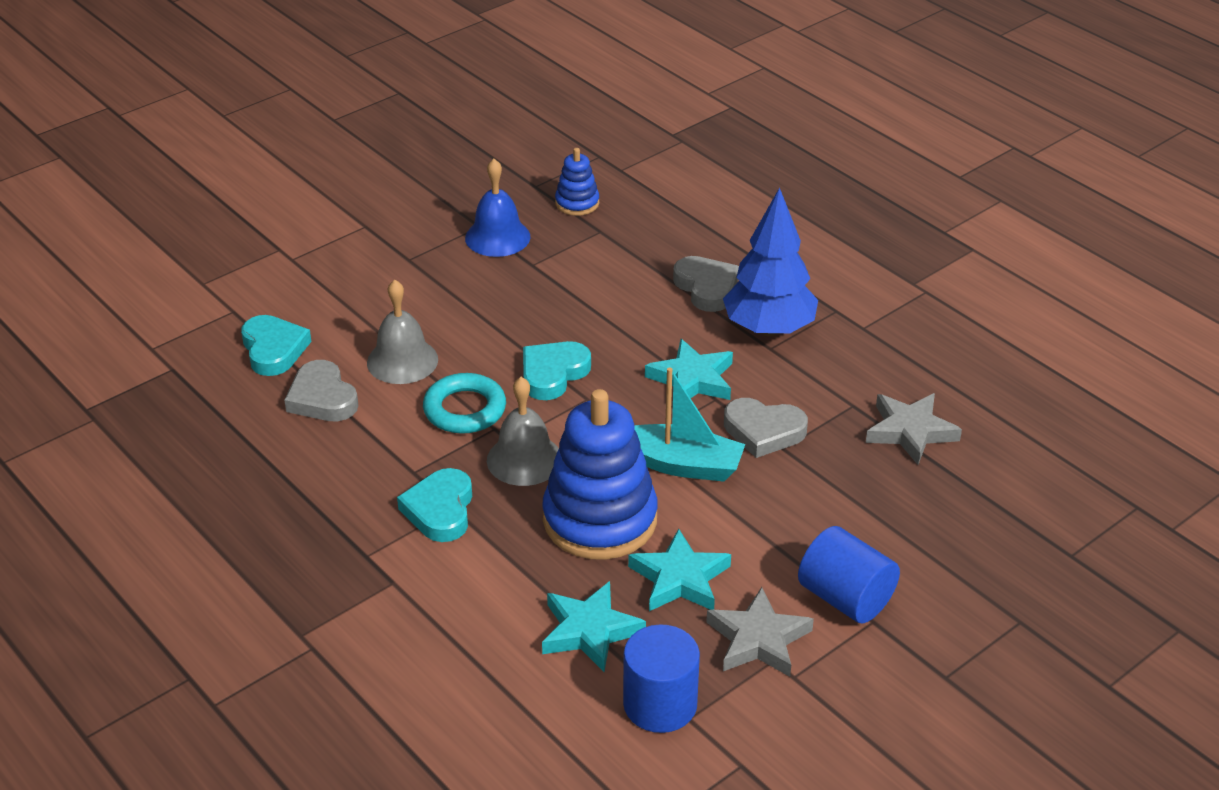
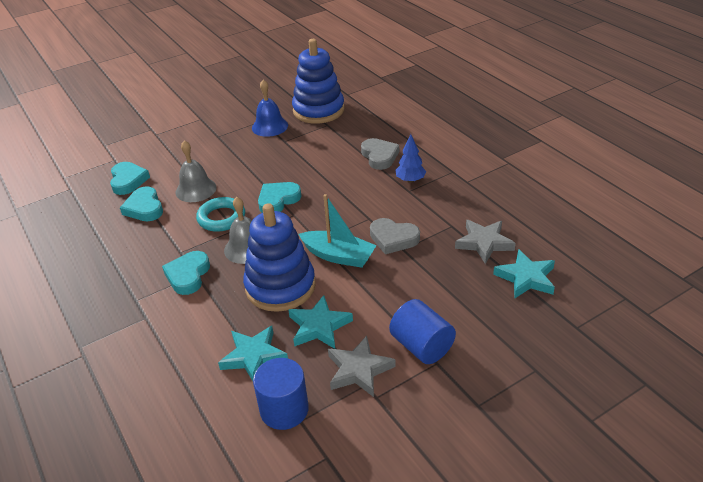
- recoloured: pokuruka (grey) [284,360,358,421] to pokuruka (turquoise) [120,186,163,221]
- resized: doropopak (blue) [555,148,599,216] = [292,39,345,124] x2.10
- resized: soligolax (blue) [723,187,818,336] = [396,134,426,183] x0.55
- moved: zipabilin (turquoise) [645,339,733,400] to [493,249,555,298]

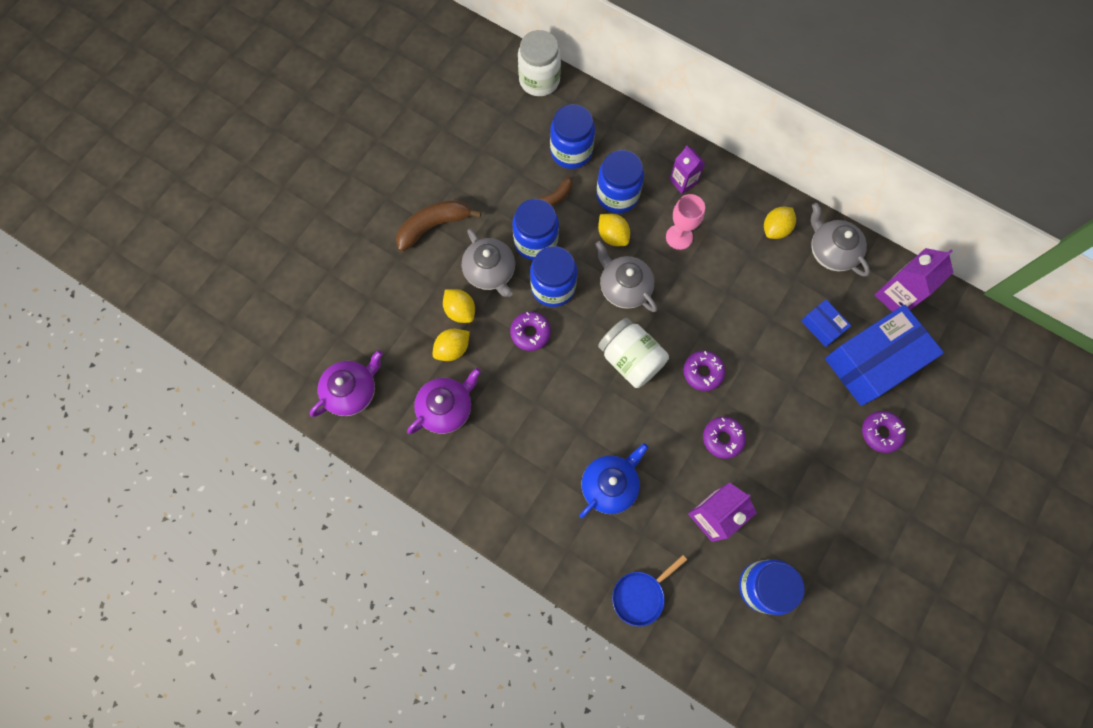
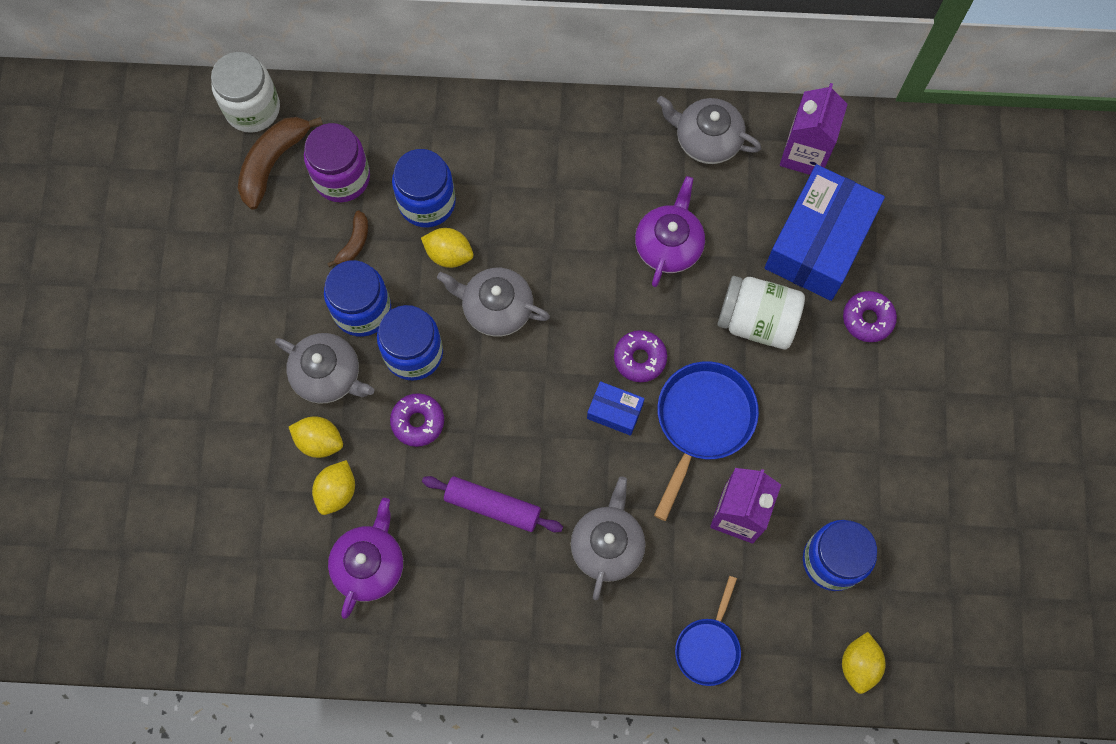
- moved: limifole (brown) [396,200,481,252] to [238,117,323,210]
- recoloured: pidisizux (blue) [550,104,595,169] to pidisizux (purple) [304,123,370,202]
- added: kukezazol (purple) [422,476,563,532]
- recoloured: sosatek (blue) [579,443,648,518] to sosatek (grey) [571,477,646,600]
- moved: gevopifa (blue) [801,300,851,347] to [587,381,645,436]
- moved: sosatek (purple) [310,350,383,417] to [635,176,705,287]
- replaced: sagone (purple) [703,417,746,459] to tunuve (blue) [654,361,759,521]
- moved: pidisizux (white) [598,318,669,388] to [717,276,805,349]
- moved: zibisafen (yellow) [764,207,796,239] to [842,632,886,694]
- removed: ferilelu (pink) [666,194,705,250]
- removed: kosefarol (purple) [670,146,705,194]

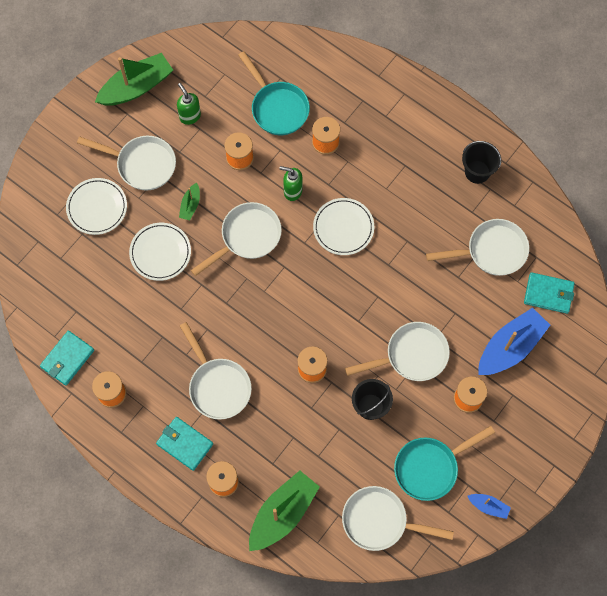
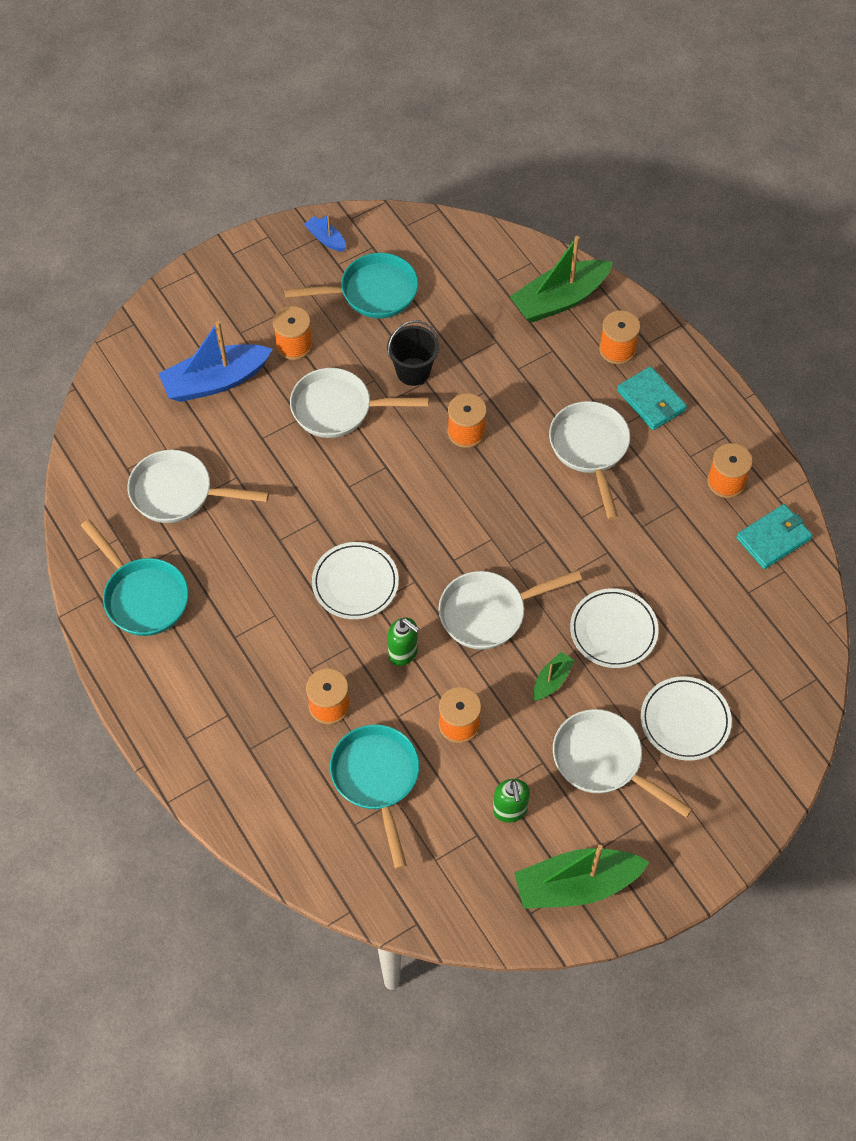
- replaced: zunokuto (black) [462,141,501,184] to tunuve (turquoise) [81,519,189,636]
- removed: tunuve (white) [342,486,454,551]
- removed: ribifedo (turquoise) [524,272,575,314]

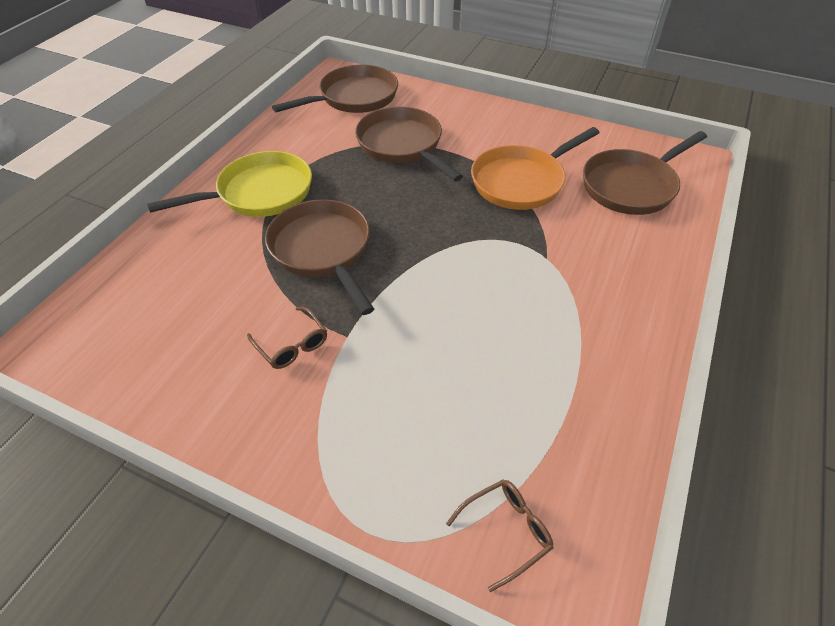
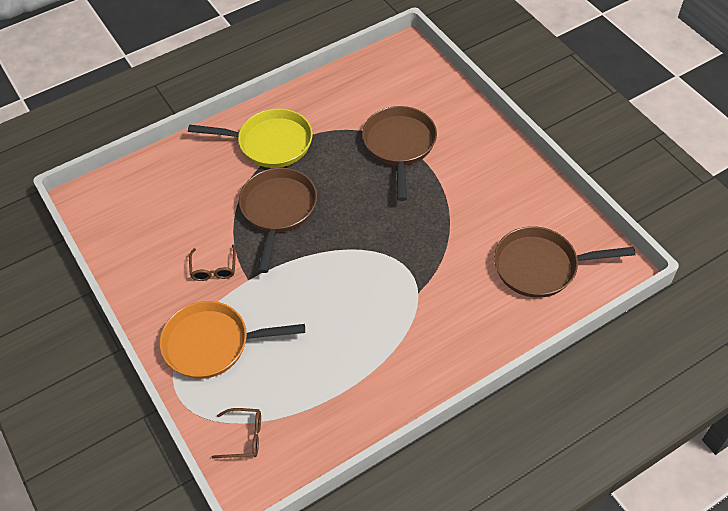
- moved: tunuve (orange) [471,127,600,210] to [160,301,305,379]
- removed: tunuve (brown) [272,65,398,113]

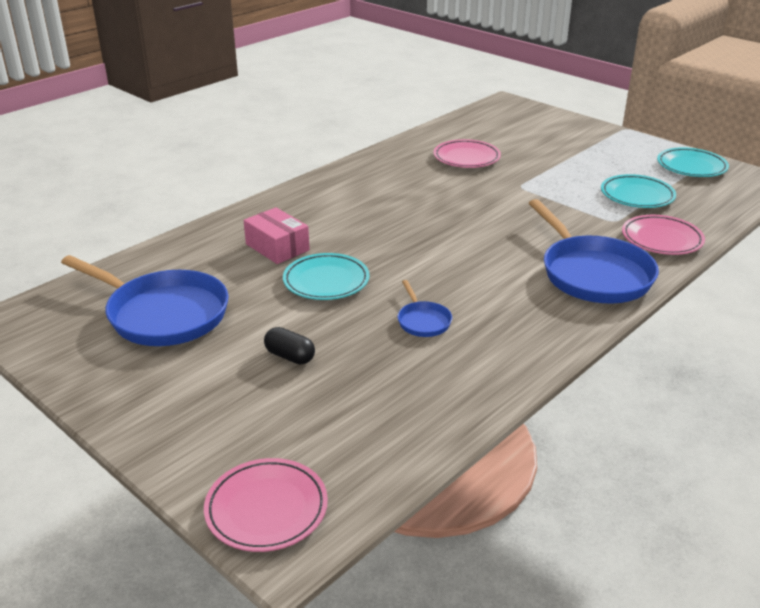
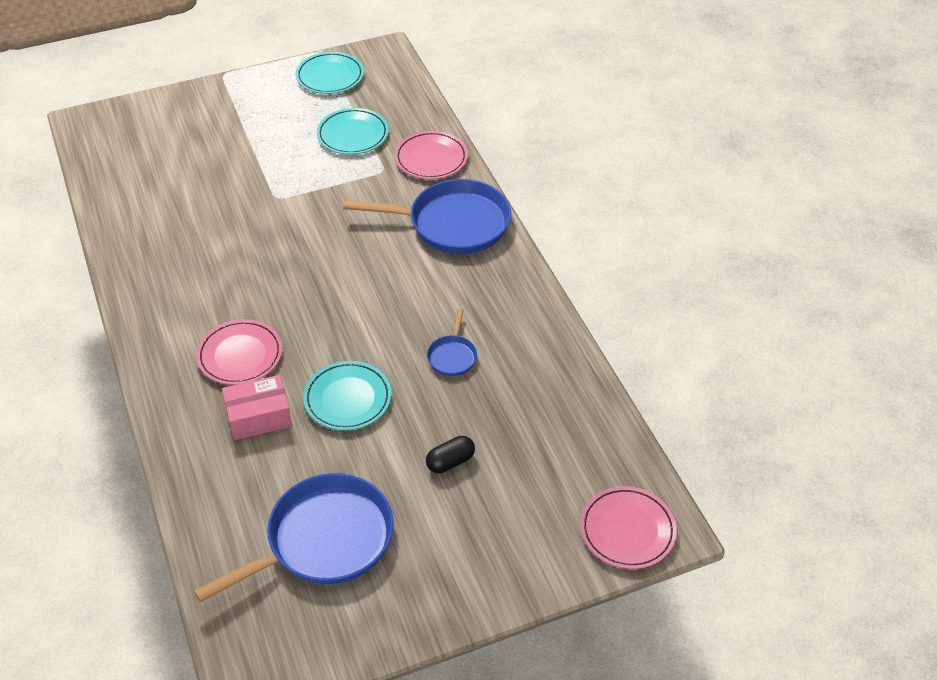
- moved: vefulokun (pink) [434,139,501,168] to [196,319,282,385]
- turned: tunuve (blue) [397,280,452,337] = [427,309,477,376] 90 degrees clockwise

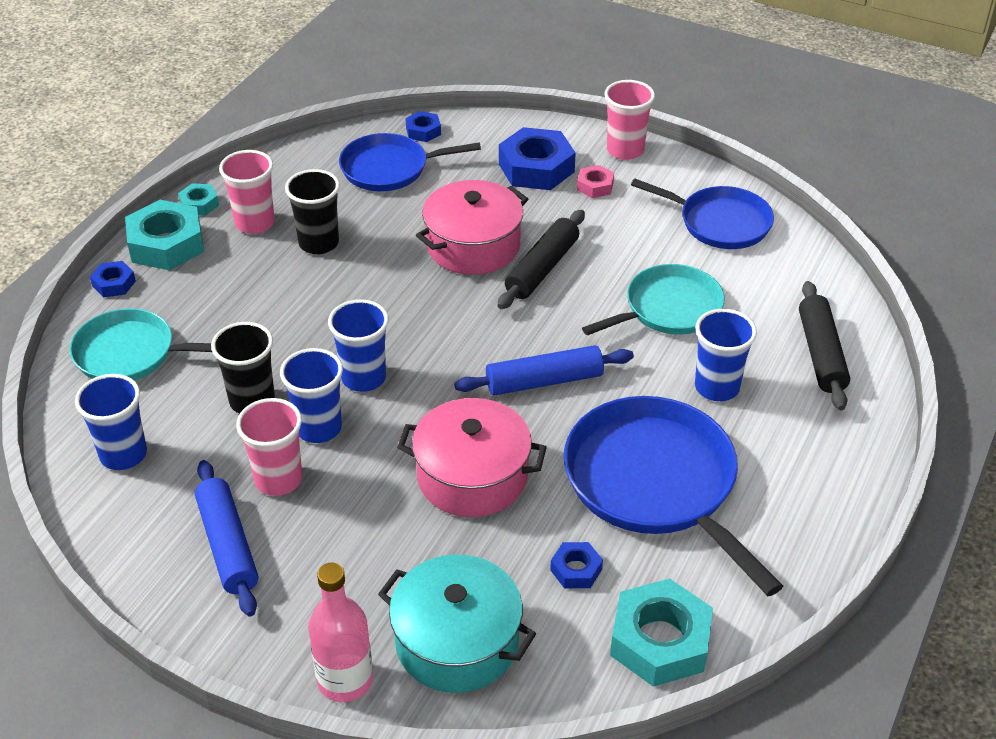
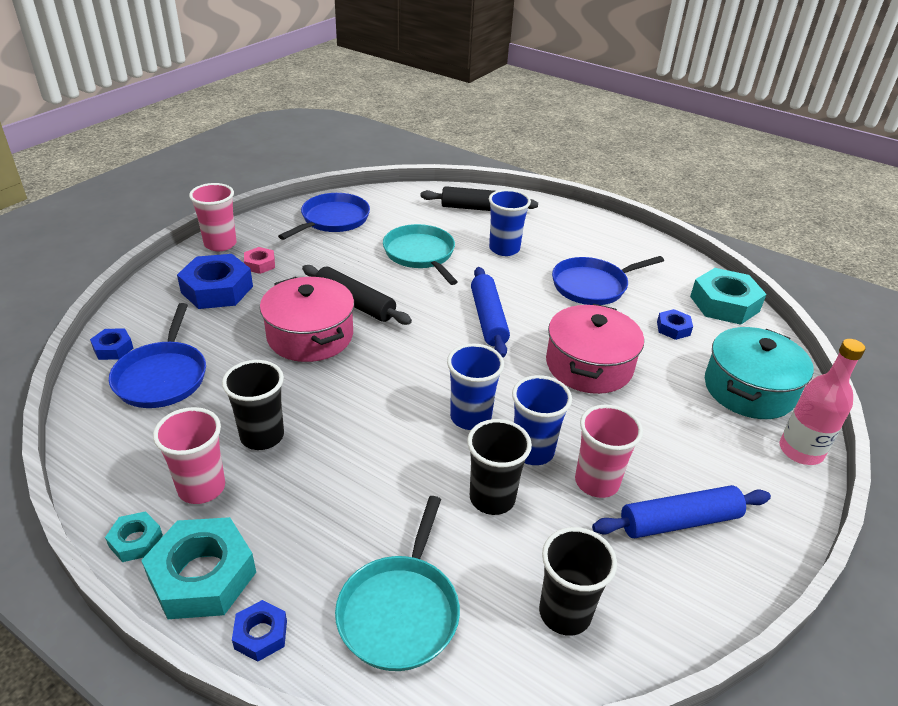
- recoloured: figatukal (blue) [75,374,147,470] to figatukal (black) [539,527,617,636]
- resized: tunuve (blue) [564,396,783,596] = [552,256,664,305] x0.64

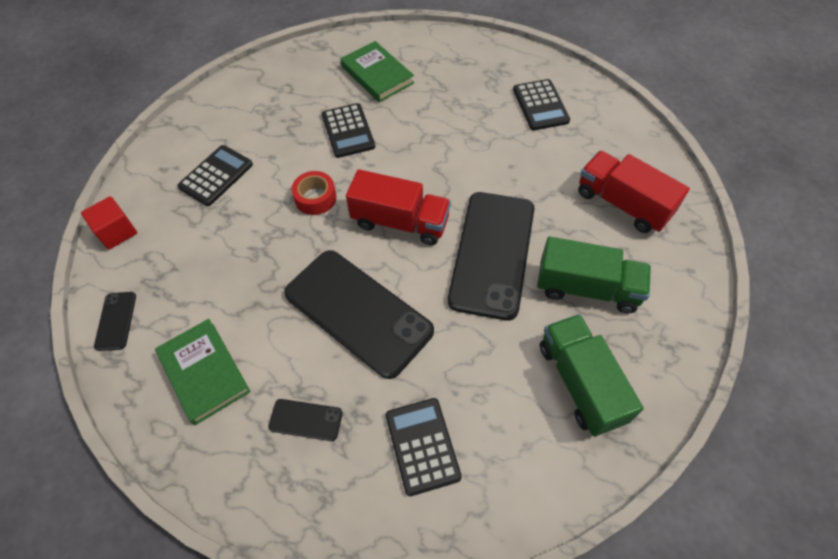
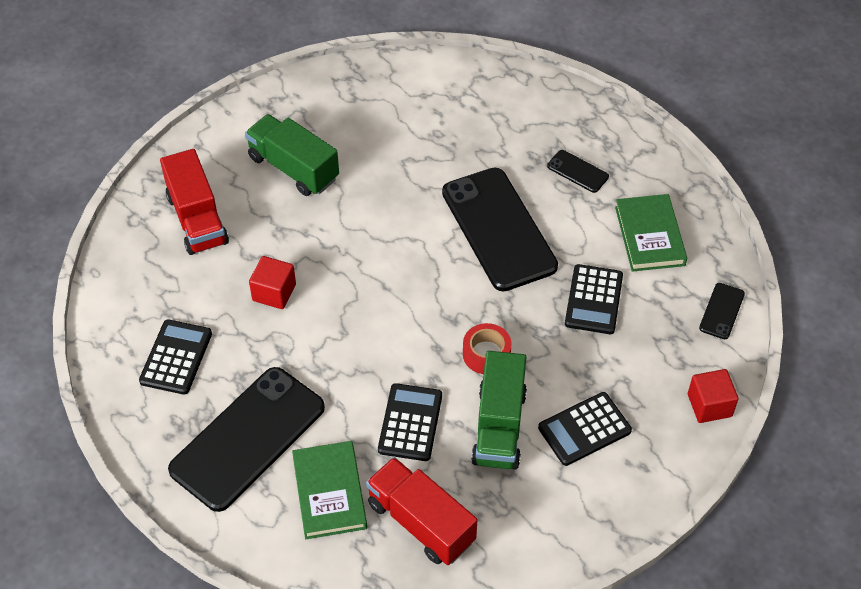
- moved: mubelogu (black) [448,192,534,321] to [168,367,325,512]
- added: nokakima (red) [249,256,296,309]
- moved: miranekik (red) [346,169,451,245] to [366,457,477,565]
- moved: miranekik (green) [540,314,644,437] to [471,351,527,469]
- moved: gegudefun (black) [386,398,462,496] to [565,264,623,334]

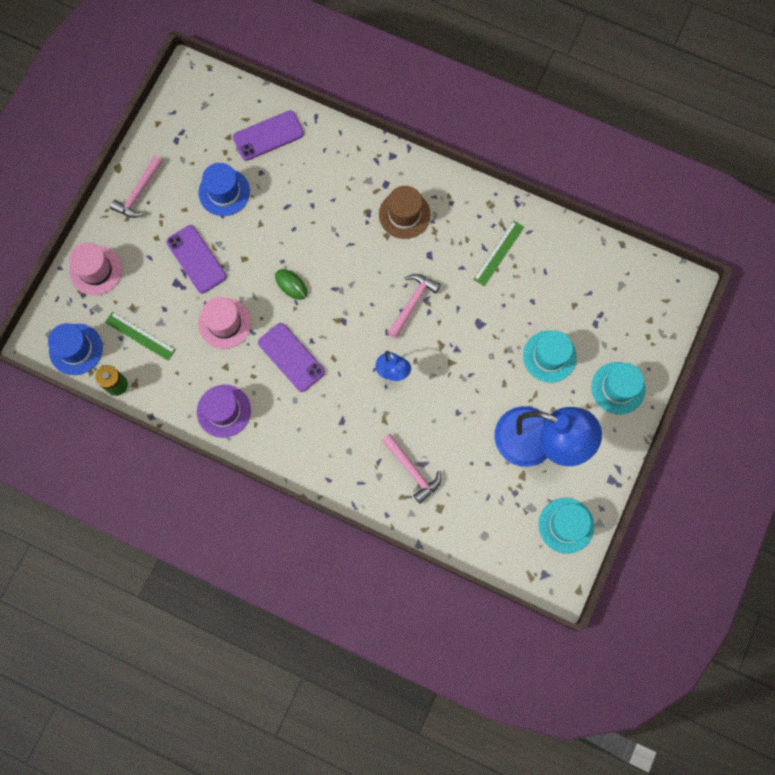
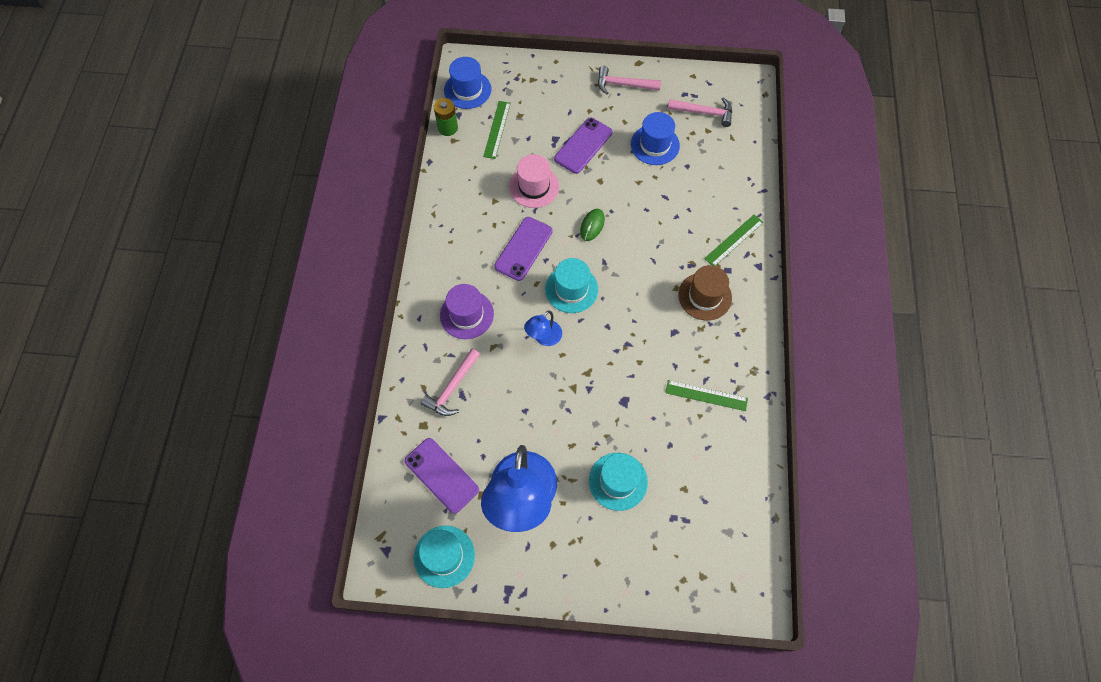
- moved: mubelogu (purple) [233,110,304,161] to [404,438,479,514]
- moved: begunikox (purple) [197,385,251,438] to [440,284,494,339]
- moved: begunikox (turquoise) [591,362,646,415] to [545,258,598,313]
- moved: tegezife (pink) [387,274,441,338] to [668,97,732,127]
- added: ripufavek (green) [704,215,764,266]
- removed: begunikox (pink) [69,243,122,295]

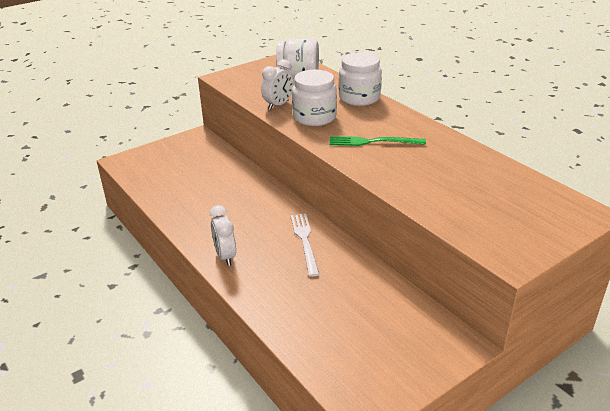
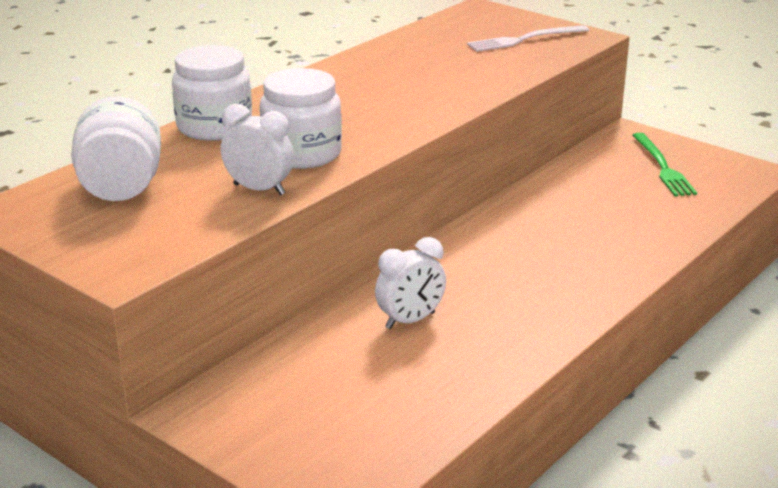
- moved: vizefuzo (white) [210,205,236,266] to [375,237,446,329]
- moved: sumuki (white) [291,214,319,277] to [467,25,589,52]
- moved: sumuki (green) [329,136,426,146] to [632,133,697,196]

